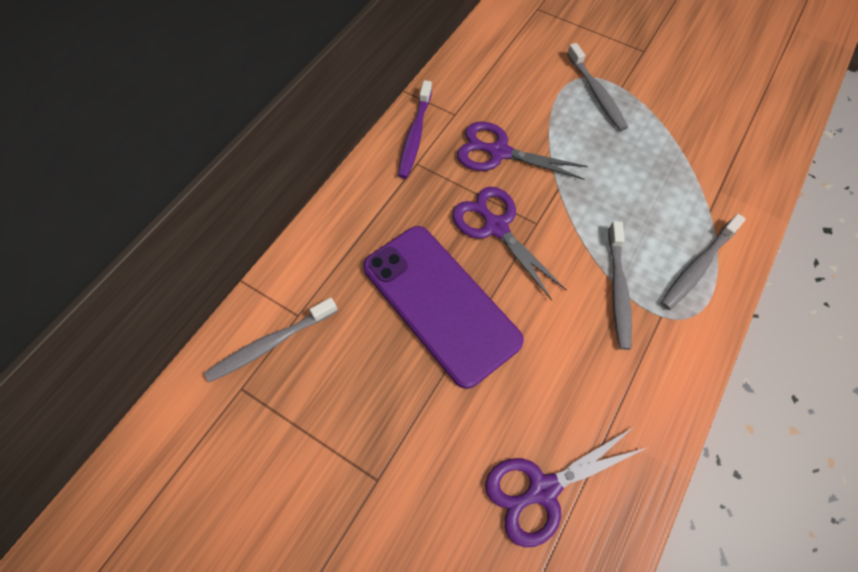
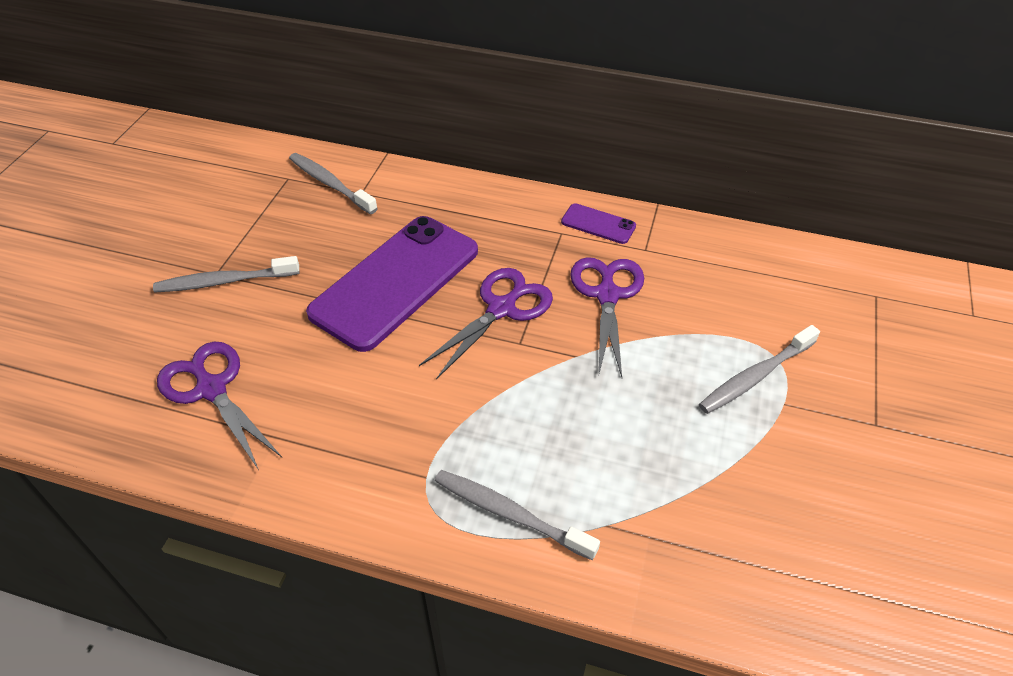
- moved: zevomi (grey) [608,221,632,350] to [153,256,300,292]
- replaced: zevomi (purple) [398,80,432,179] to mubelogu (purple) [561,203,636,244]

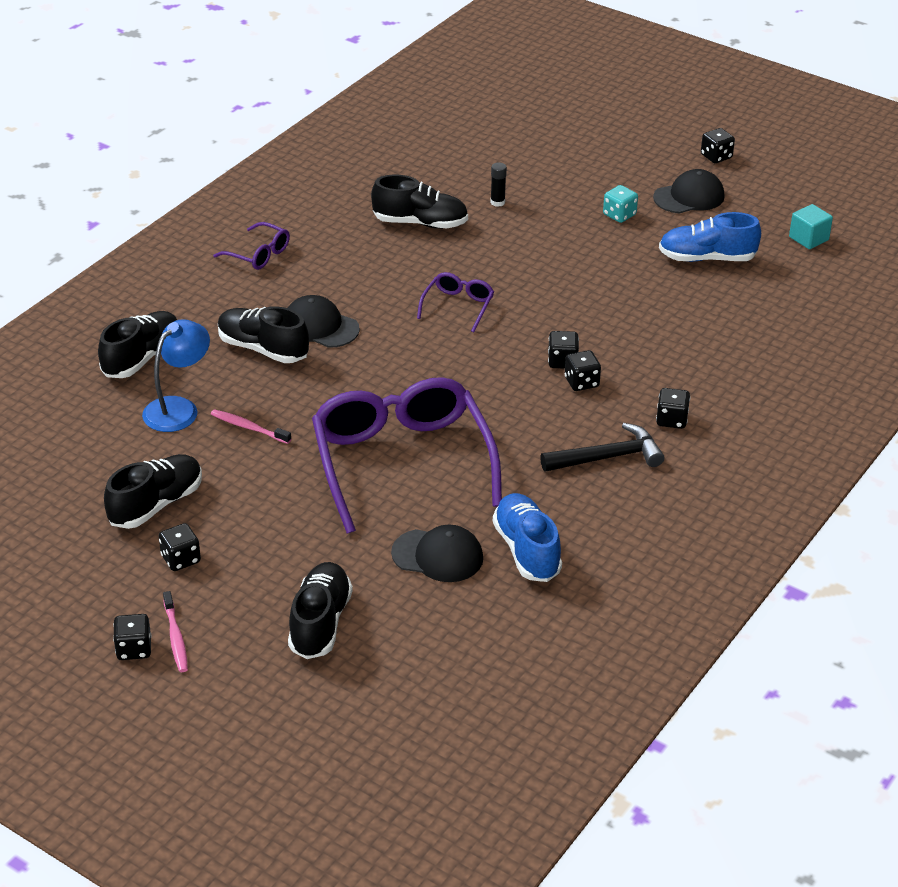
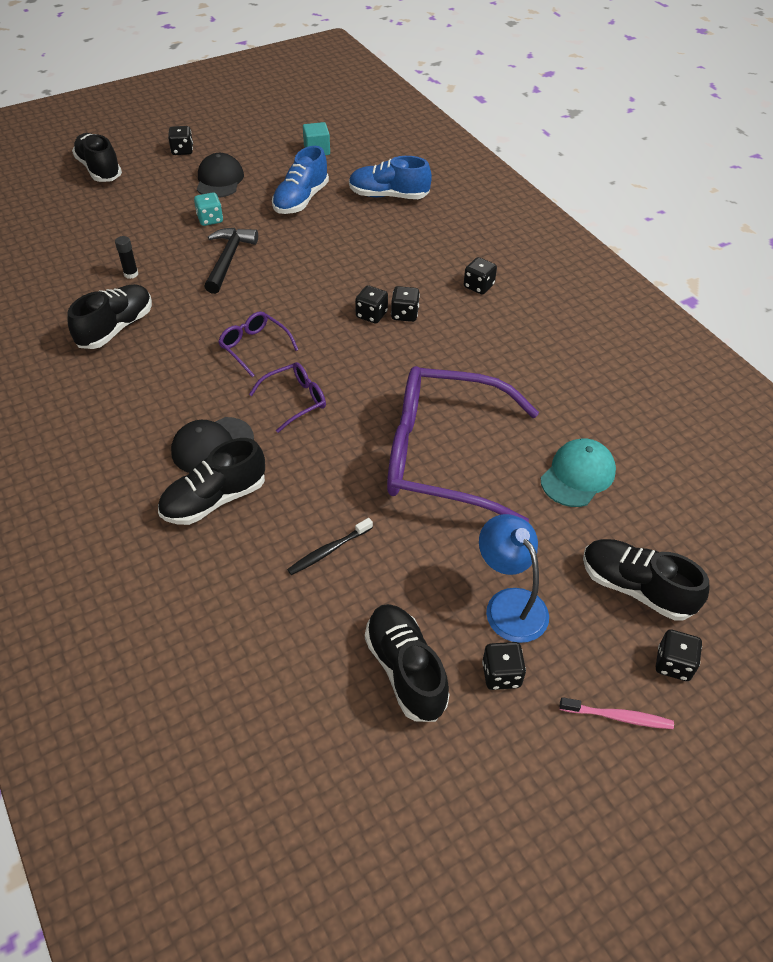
- moved: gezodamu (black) [98,311,177,378] to [72,133,122,182]
- moved: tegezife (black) [540,423,664,472] to [204,228,258,294]
- moved: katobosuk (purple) [213,222,290,270] to [249,362,326,433]
- recoloured: zevomi (pink) [211,409,291,444] to zevomi (black) [287,518,373,575]
- moved: gezodamu (blue) [493,493,562,582] to [349,156,432,199]
- moved: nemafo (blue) [142,319,210,432] to [479,514,549,643]
- recoloured: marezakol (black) [391,525,483,582] to marezakol (turquoise) [541,438,616,507]
- moved: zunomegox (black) [113,614,151,660] to [656,630,702,681]

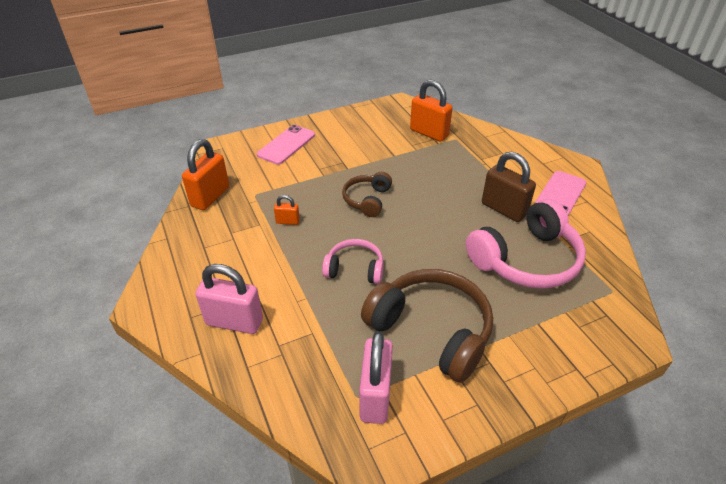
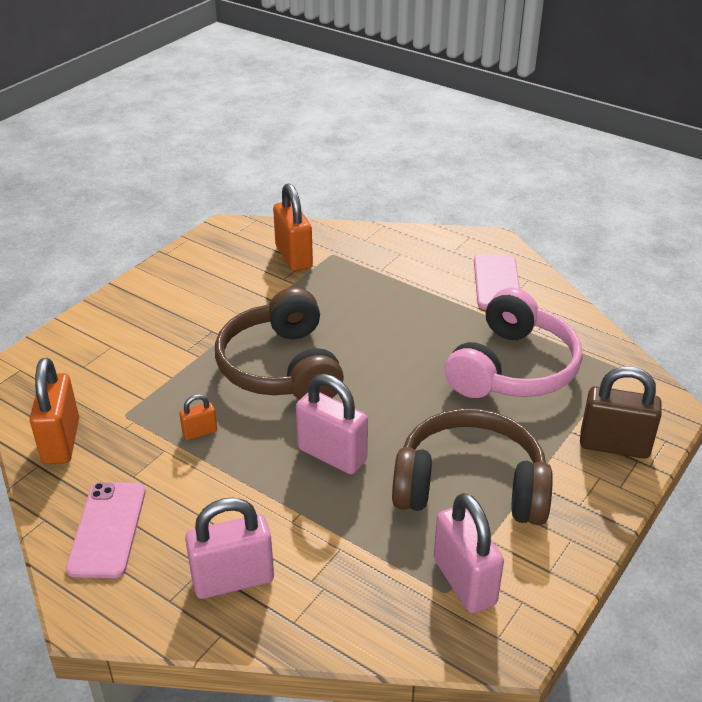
- moved: mubelogu (pink) [257,125,315,165] to [66,482,146,578]
- resized: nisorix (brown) [342,172,392,217] = [215,287,344,400] x1.82
- turned: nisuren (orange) [410,80,453,142] = [273,183,313,271] 60 degrees clockwise
- replaced: nisorix (pink) [322,239,384,284] to nisuren (pink) [296,374,368,474]
- moved: nisuren (brown) [482,152,536,222] to [580,366,662,459]

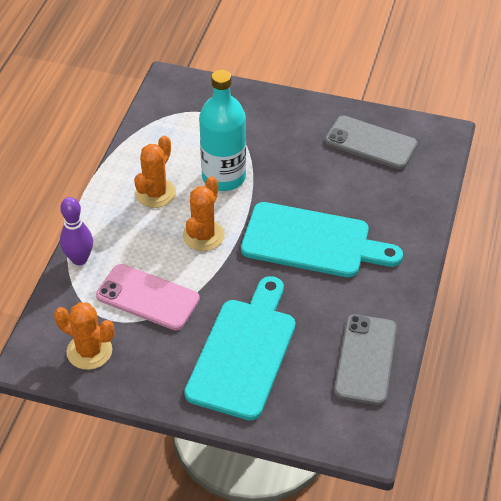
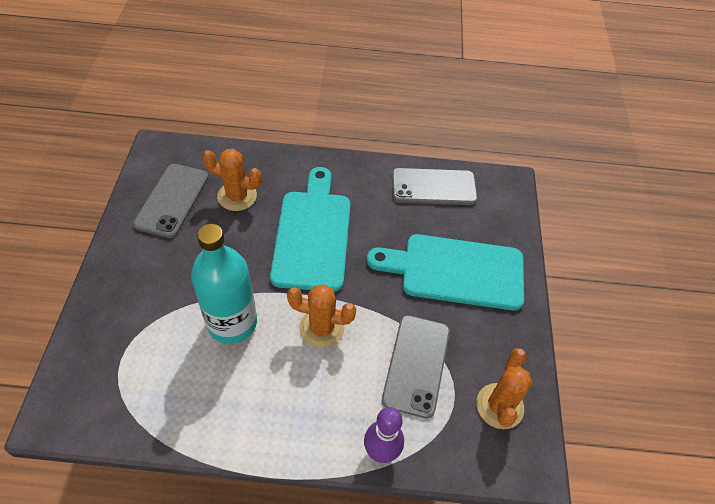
- moved: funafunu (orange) [134,136,176,208] to [202,149,262,211]
- recoloured: mubelogu (pink) [96,264,200,330] to mubelogu (grey) [382,315,450,418]

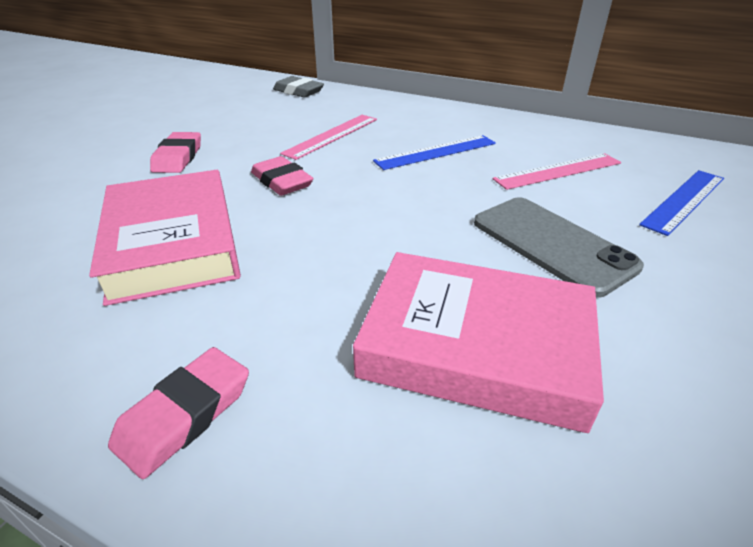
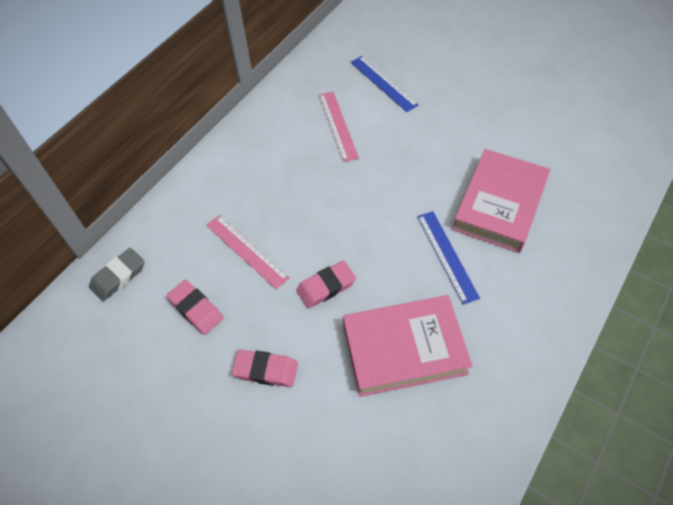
- moved: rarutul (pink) [108,347,249,479] to [166,280,223,335]
- moved: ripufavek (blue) [373,135,496,170] to [417,211,480,305]
- removed: mubelogu (grey) [474,197,644,298]

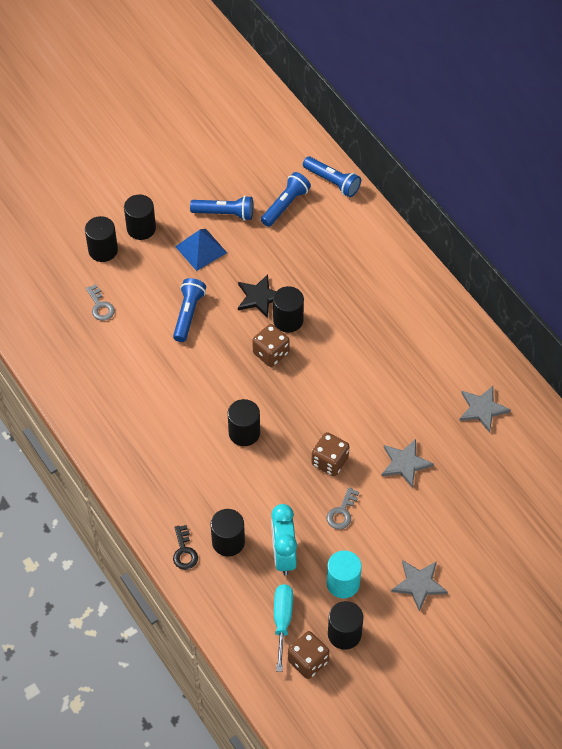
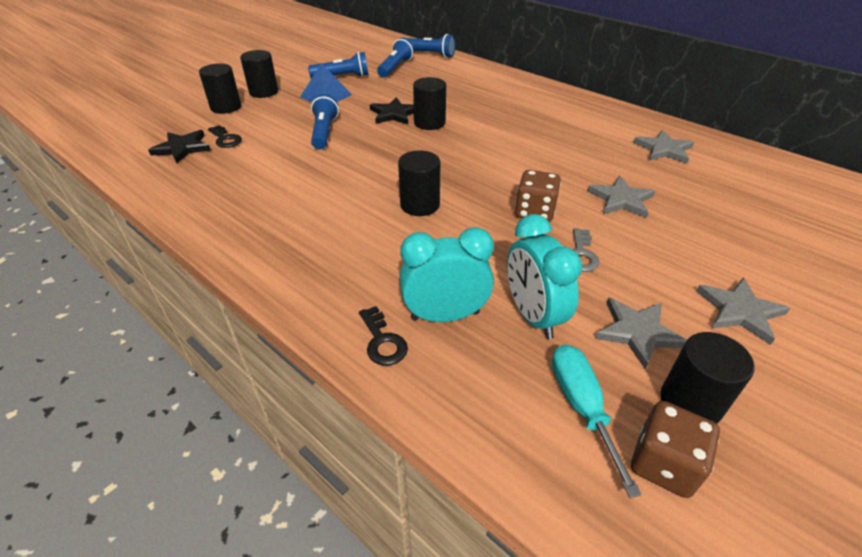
- added: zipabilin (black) [148,130,211,163]
- recoloured: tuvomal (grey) [86,284,115,321] to tuvomal (black) [208,125,242,148]
- replaced: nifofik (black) [211,509,245,557] to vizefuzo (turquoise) [399,227,494,322]
- replaced: nifofik (turquoise) [327,550,362,598] to zipabilin (grey) [595,297,687,369]
- removed: zunomegox (brown) [252,324,289,367]

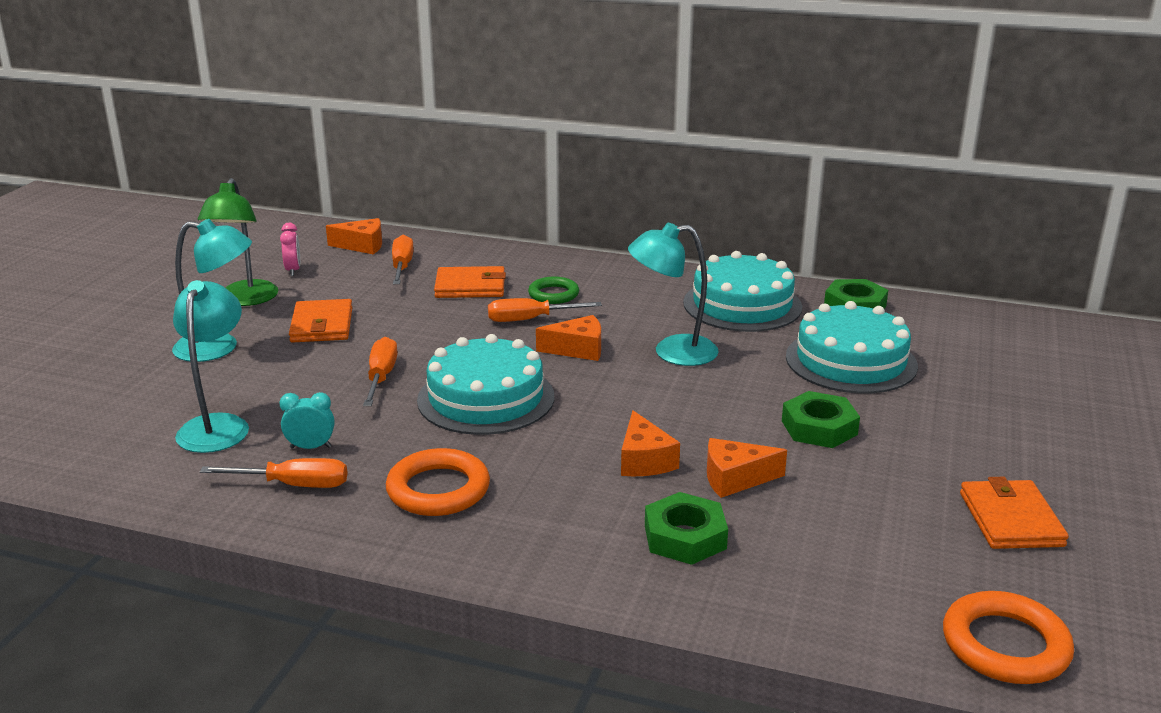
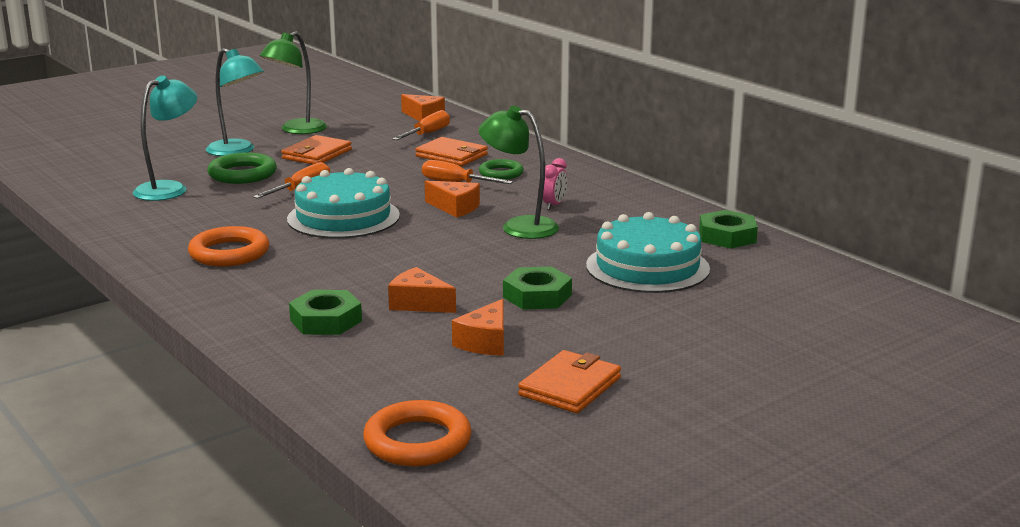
- added: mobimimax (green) [208,153,277,184]
- moved: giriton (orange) [621,410,680,476] to [452,299,504,356]
- recoloured: nemafo (turquoise) [628,223,719,366] to nemafo (green) [479,106,559,239]
- moved: vizefuzo (pink) [280,223,300,276] to [543,158,567,210]
- removed: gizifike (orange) [200,458,347,488]
- removed: vizefuzo (turquoise) [280,392,335,449]
- removed: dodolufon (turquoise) [683,251,802,332]

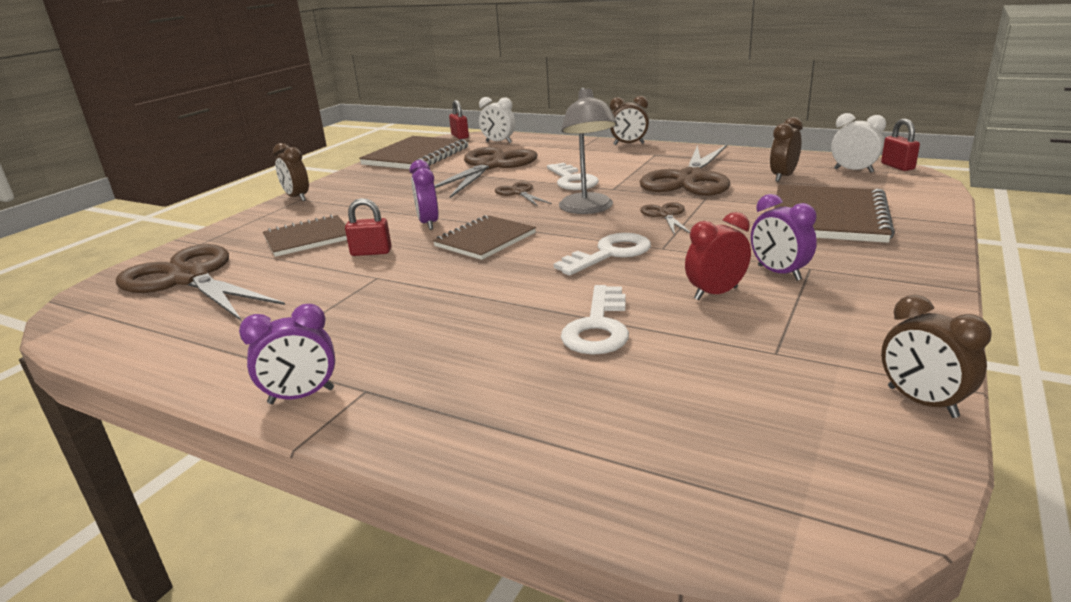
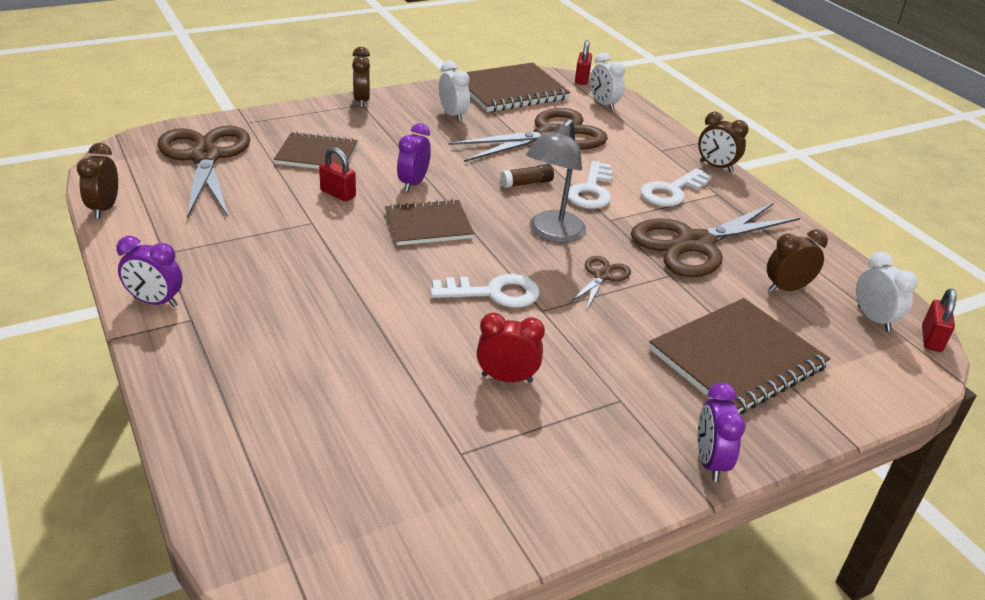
- moved: vizefuzo (brown) [881,295,992,418] to [77,143,118,218]
- added: vizefuzo (white) [439,61,470,122]
- replaced: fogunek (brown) [495,182,552,206] to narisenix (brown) [500,164,554,188]
- moved: tuvomal (white) [561,285,629,355] to [640,168,712,206]
- moved: vizefuzo (purple) [751,194,817,281] to [698,383,745,482]

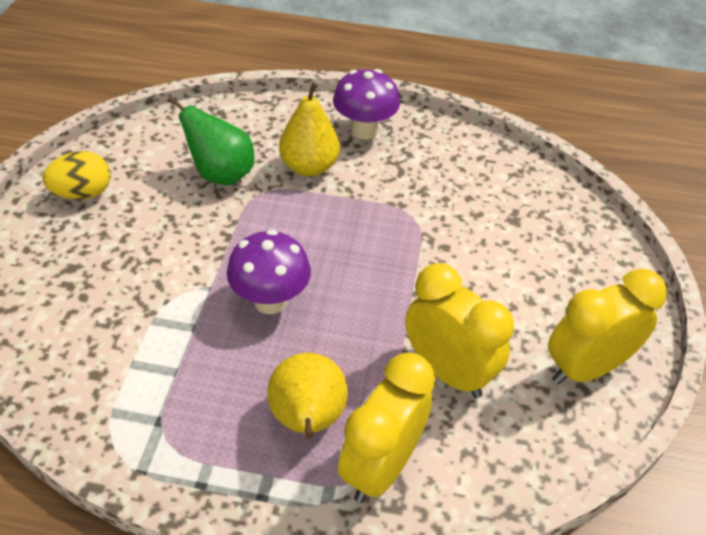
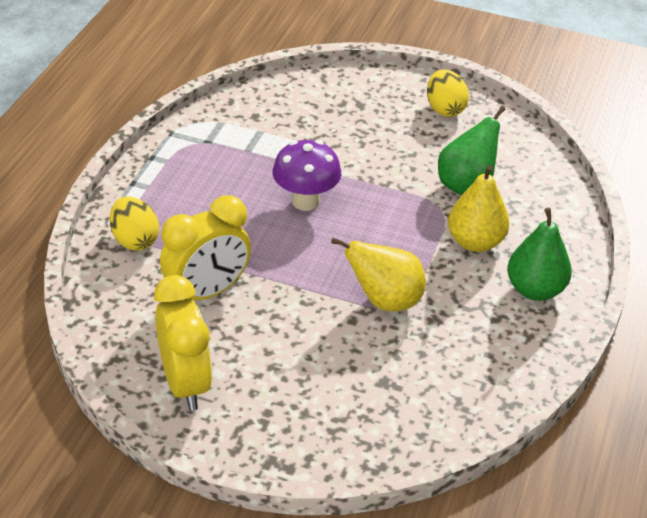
- replaced: vizefuzo (yellow) [338,353,435,503] to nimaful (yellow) [110,197,159,251]
- moved: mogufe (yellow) [267,353,348,439] to [331,237,426,311]
- replaced: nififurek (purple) [333,69,400,140] to mogufe (green) [507,208,572,301]

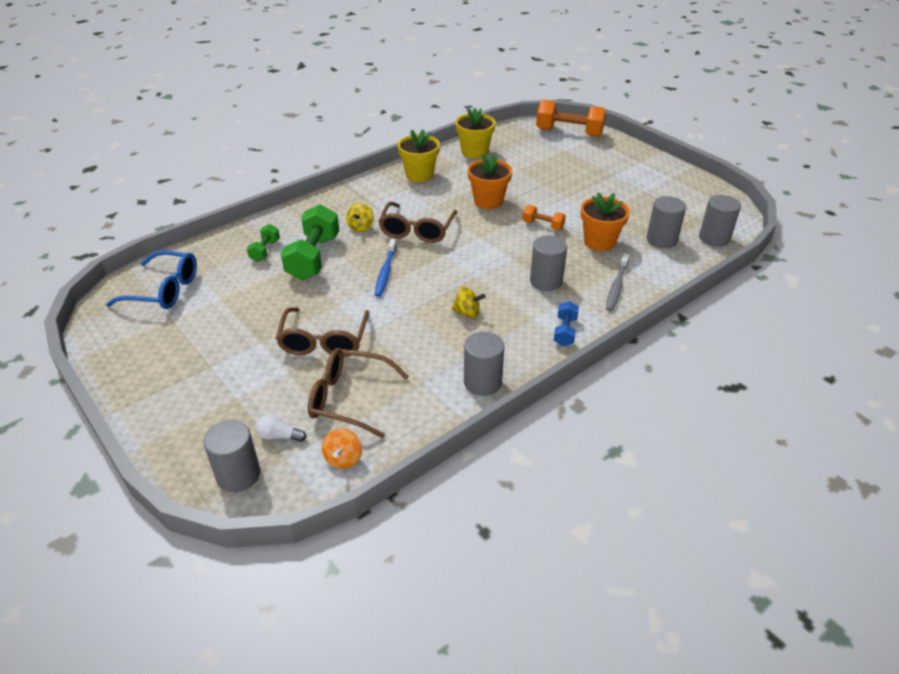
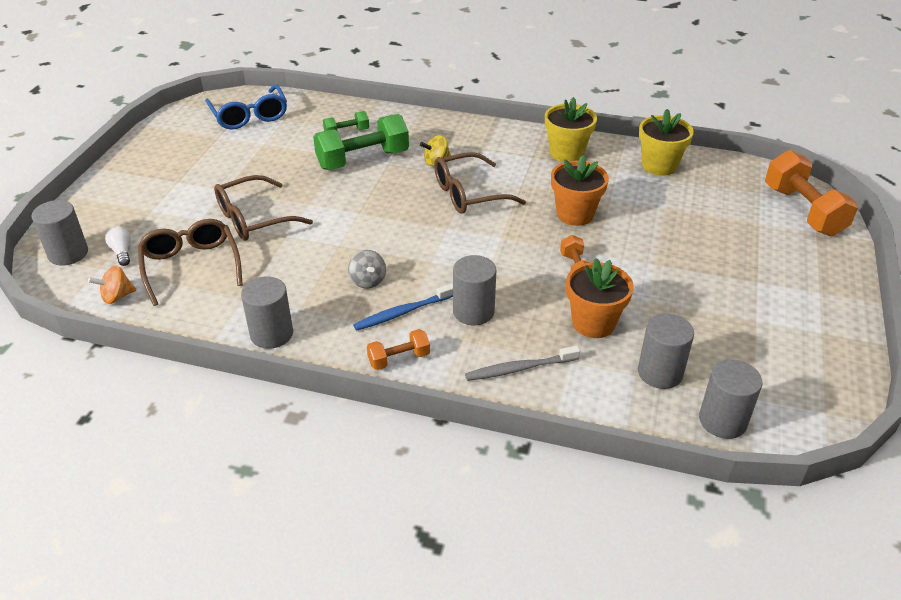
- recoloured: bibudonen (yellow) [451,287,486,318] to bibudonen (grey) [348,250,386,289]
- moved: zevomi (blue) [375,239,397,297] to [353,284,453,331]
- recoloured: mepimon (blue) [554,301,579,346] to mepimon (orange) [367,329,430,370]

